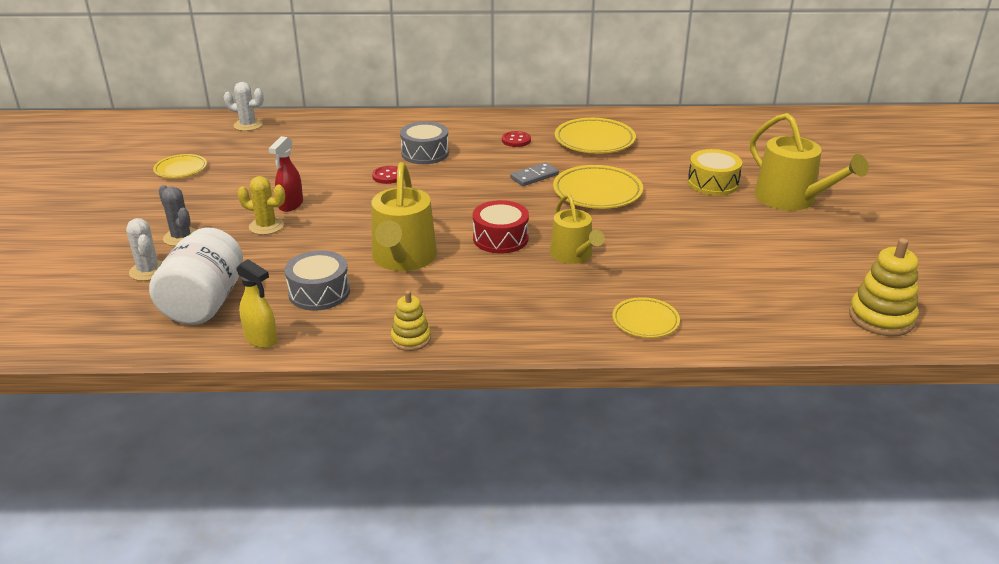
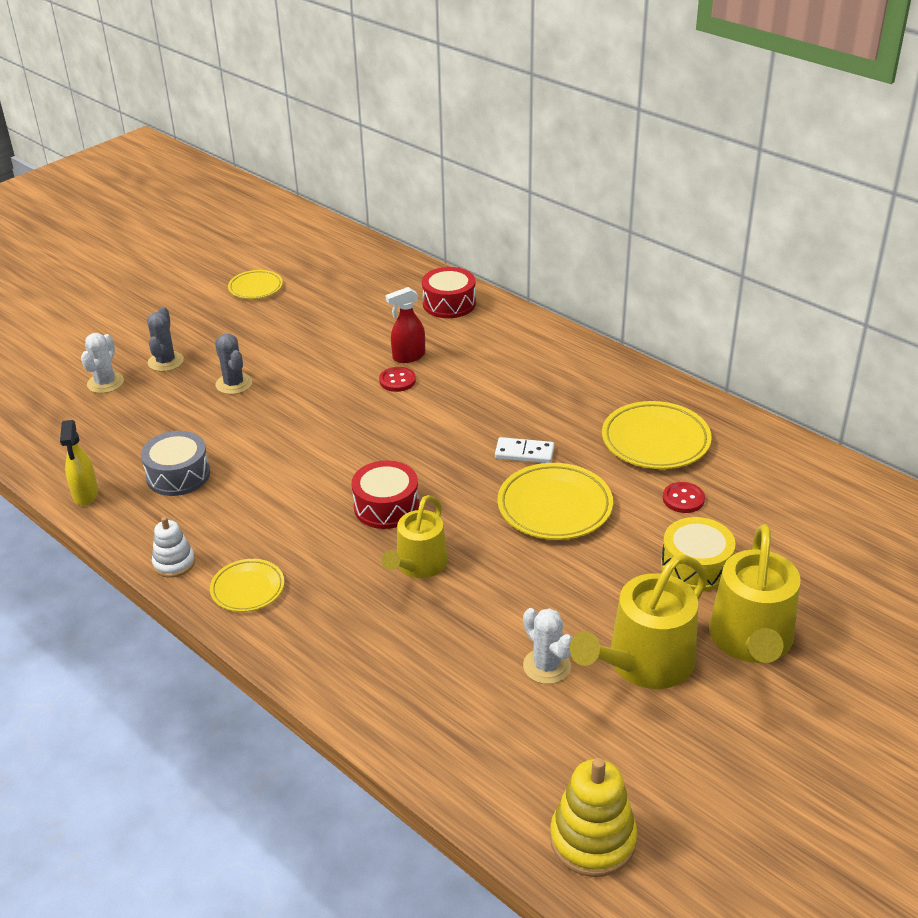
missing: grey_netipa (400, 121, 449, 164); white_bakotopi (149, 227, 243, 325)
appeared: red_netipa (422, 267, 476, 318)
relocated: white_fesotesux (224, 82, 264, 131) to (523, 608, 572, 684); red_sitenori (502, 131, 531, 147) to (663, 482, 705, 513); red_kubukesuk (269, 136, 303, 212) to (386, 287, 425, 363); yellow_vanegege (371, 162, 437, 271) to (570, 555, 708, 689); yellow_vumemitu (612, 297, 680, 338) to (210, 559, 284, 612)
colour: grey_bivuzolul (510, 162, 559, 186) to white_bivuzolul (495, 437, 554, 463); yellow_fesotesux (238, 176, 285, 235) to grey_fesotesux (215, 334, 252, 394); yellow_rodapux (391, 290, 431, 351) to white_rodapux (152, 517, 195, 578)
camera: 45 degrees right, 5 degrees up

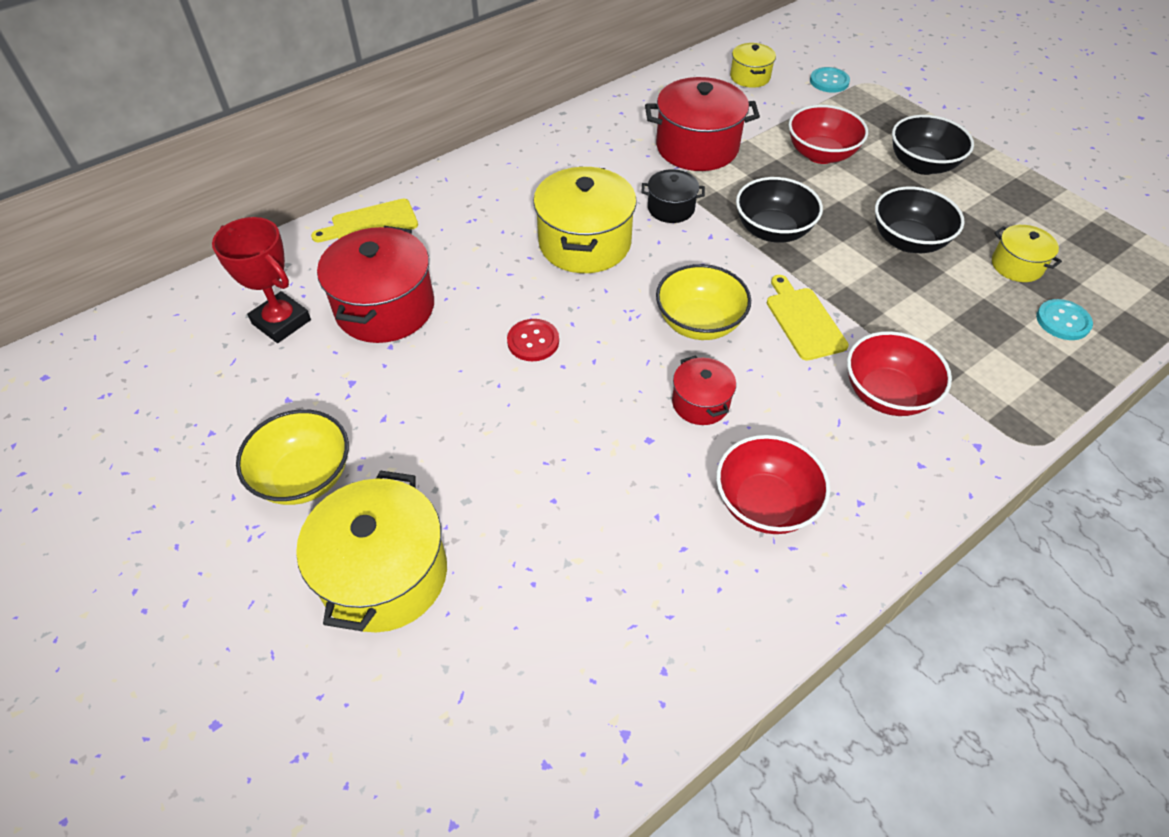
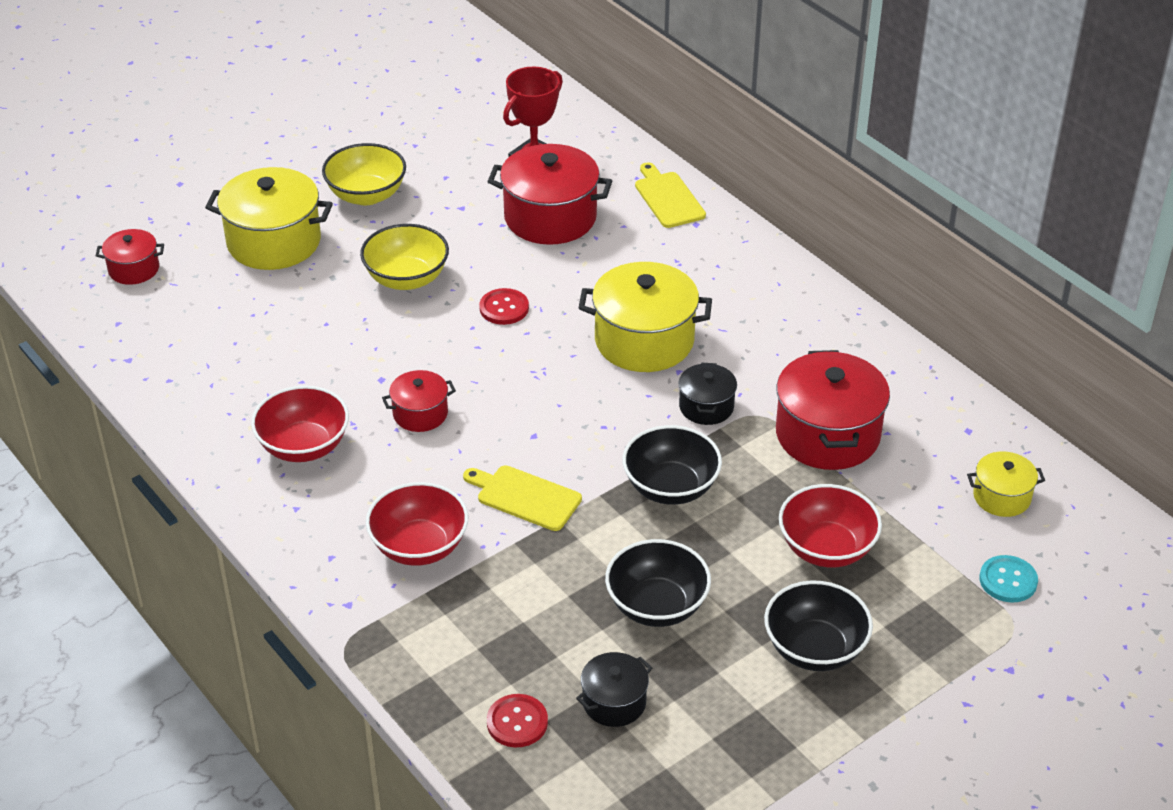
appeared: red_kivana (96, 229, 164, 285)
relocated: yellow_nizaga (656, 264, 751, 340) to (360, 224, 449, 290)
colour: yellow_kivana (992, 225, 1062, 282) to black_kivana (576, 652, 652, 727); turquoise_sitenori (1036, 299, 1093, 340) to red_sitenori (487, 694, 548, 747)
spun: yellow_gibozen (767, 275, 849, 361) = (463, 466, 582, 531) 135 degrees counterclockwise
camera: 90 degrees right, 10 degrees down

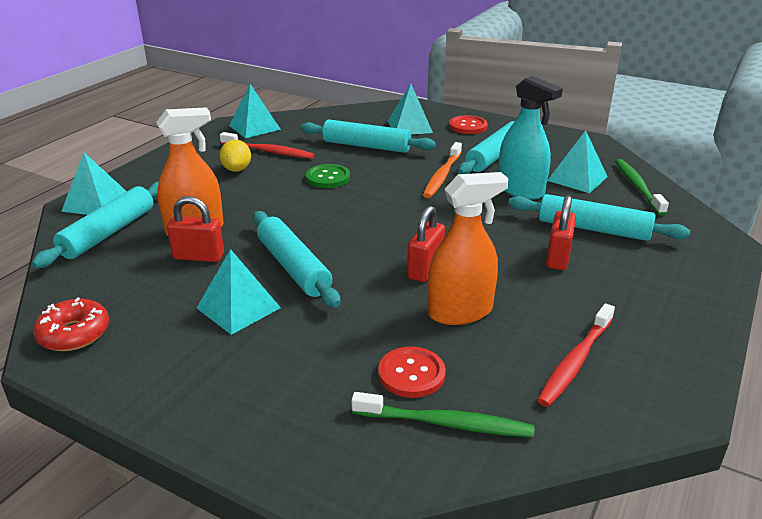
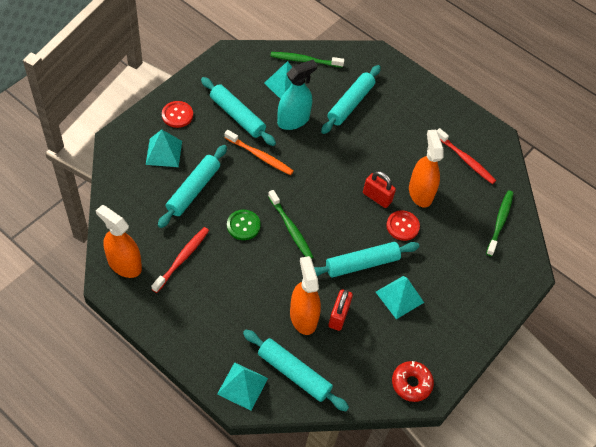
missing: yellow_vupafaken (220, 140, 251, 172); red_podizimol (546, 195, 576, 270)
appeared: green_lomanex (268, 190, 313, 259)
relocated: red_sitenori (378, 347, 446, 398) to (386, 210, 420, 241)
exchanged: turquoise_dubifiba (229, 84, 281, 138) to orange_kubukesuk (96, 205, 142, 278)
camera: 85 degrees left, 25 degrees up

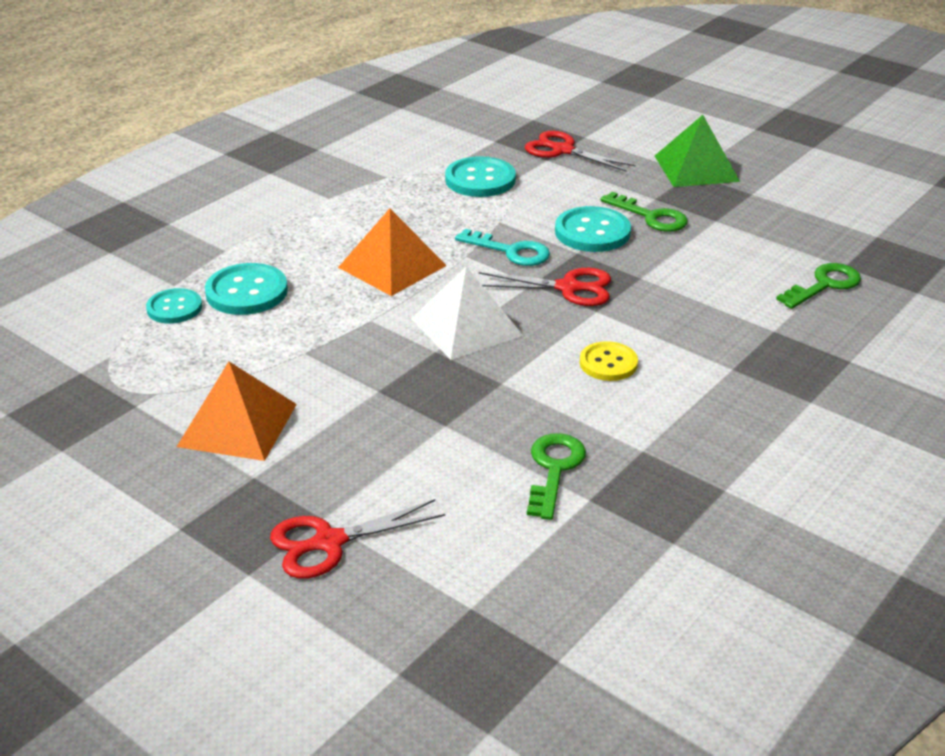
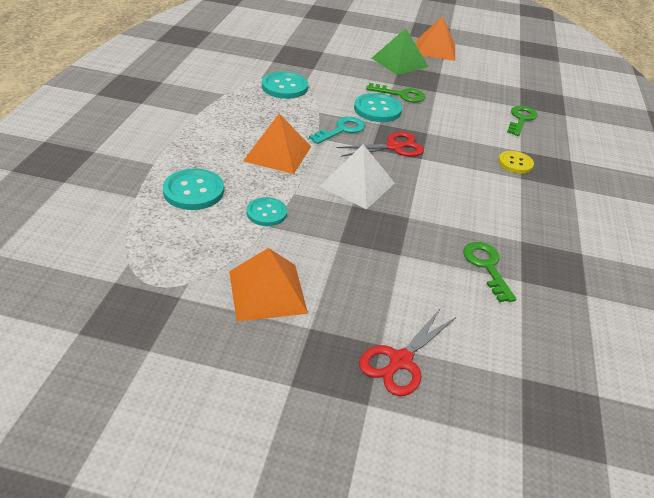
missing: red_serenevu (525, 131, 636, 172)
appeared: orange_dubifiba (416, 16, 455, 61)
relocated: turquoise_sitenori (146, 288, 202, 324) to (246, 197, 287, 226); yellow_sitenori (580, 341, 638, 381) to (498, 151, 534, 174)
spun: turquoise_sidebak (455, 229, 550, 266) = (309, 117, 365, 144) 45 degrees counterclockwise
camera: 30 degrees left, 5 degrees up

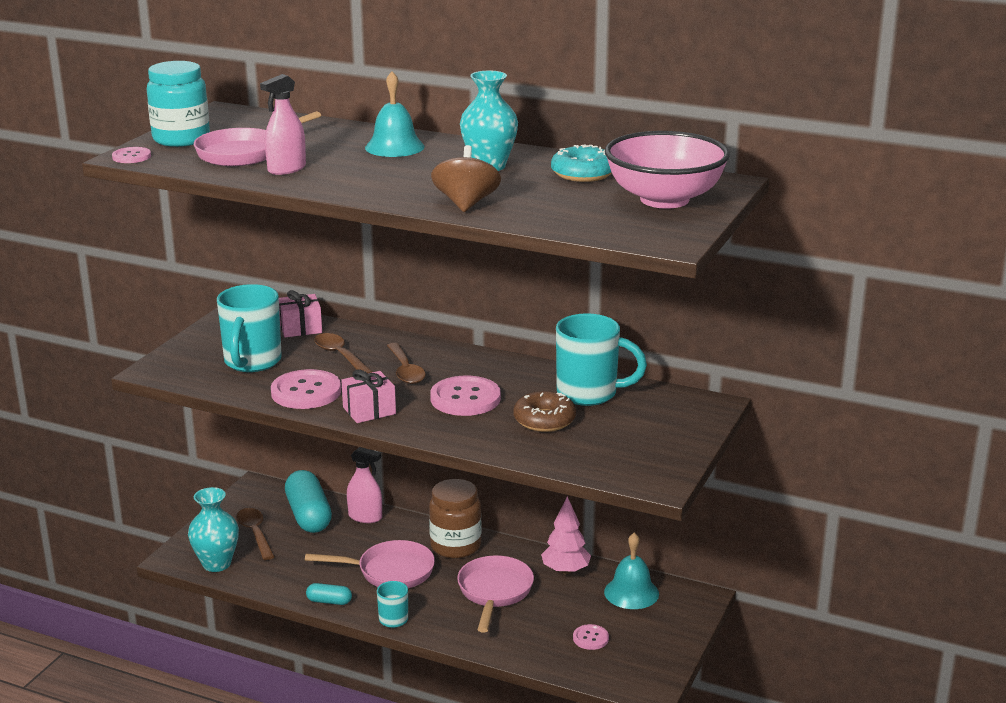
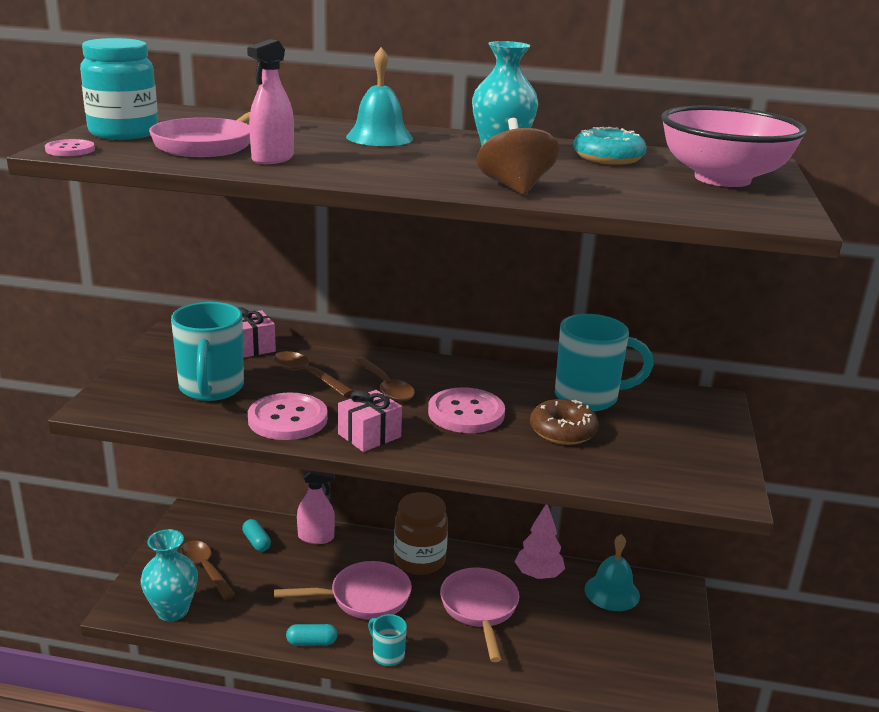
missing: pink_sitenori (573, 624, 609, 650)
size: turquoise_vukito (285, 470, 332, 533) = (242, 519, 271, 551) x0.48
camera: 15 degrees left, 0 degrees up

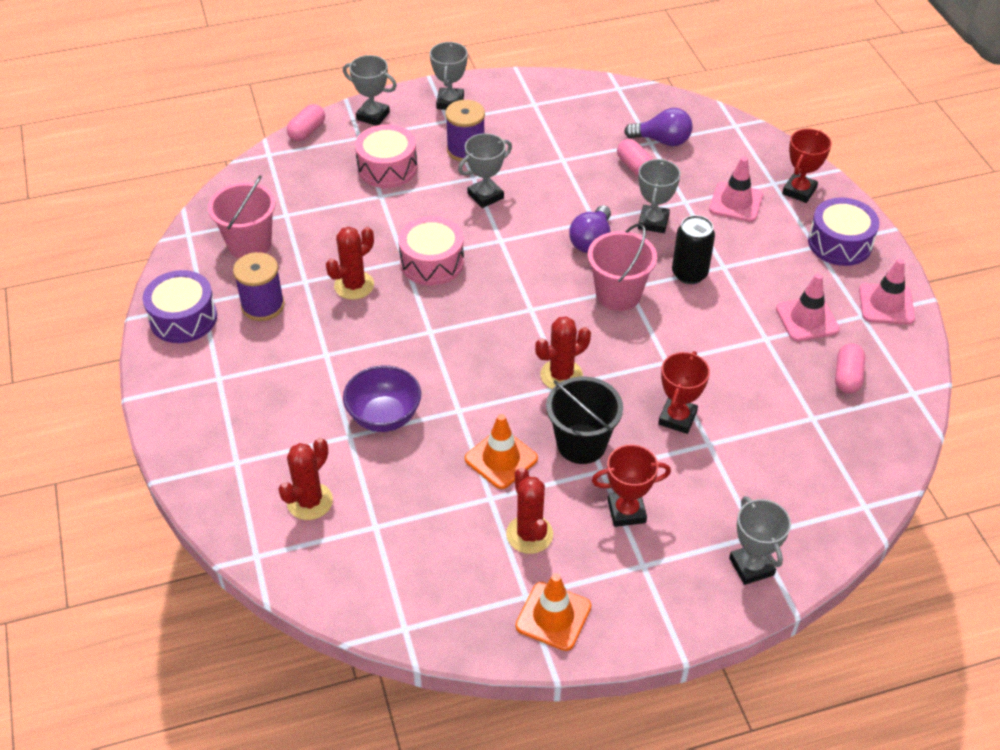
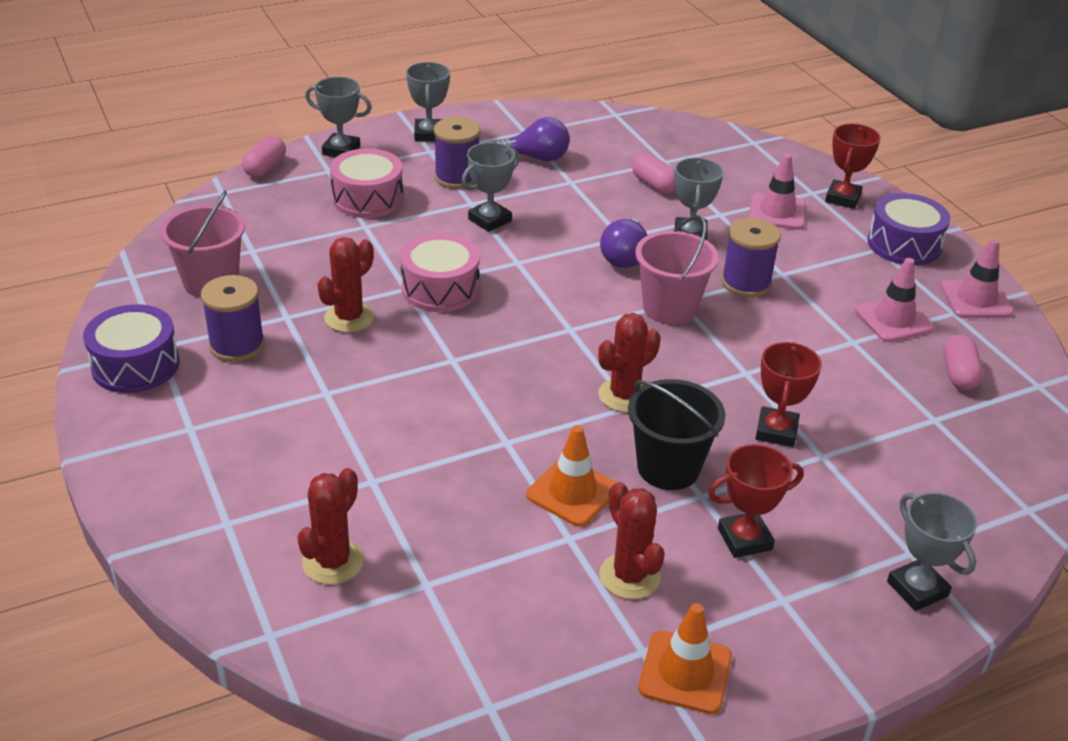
missing: purple_nizaga (343, 365, 421, 432)
relocated: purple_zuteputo (624, 108, 692, 146) to (495, 117, 570, 161)
exchanged: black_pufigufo (672, 215, 715, 284) to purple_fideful (721, 218, 781, 297)
camera: 10 degrees left, 10 degrees down

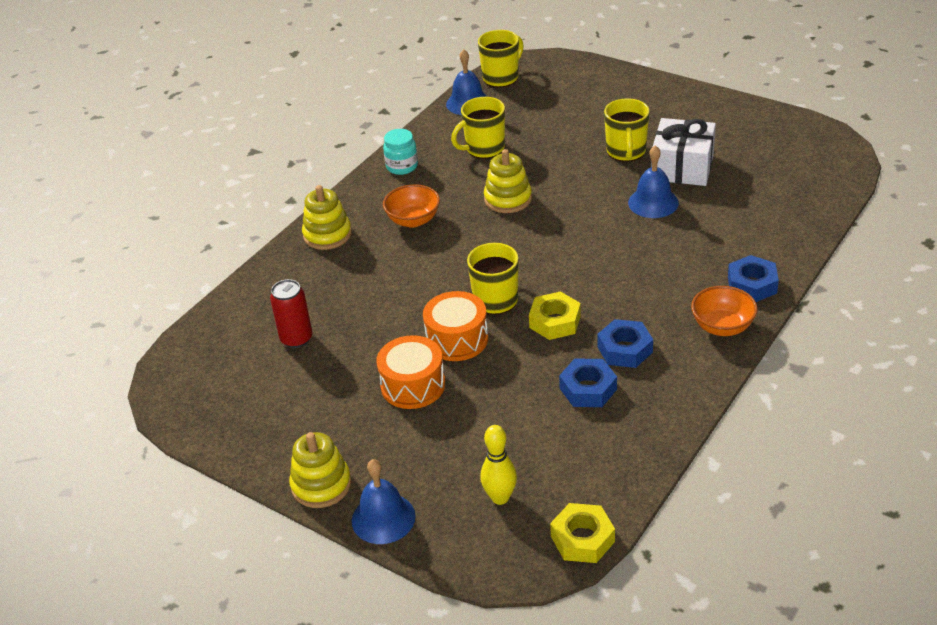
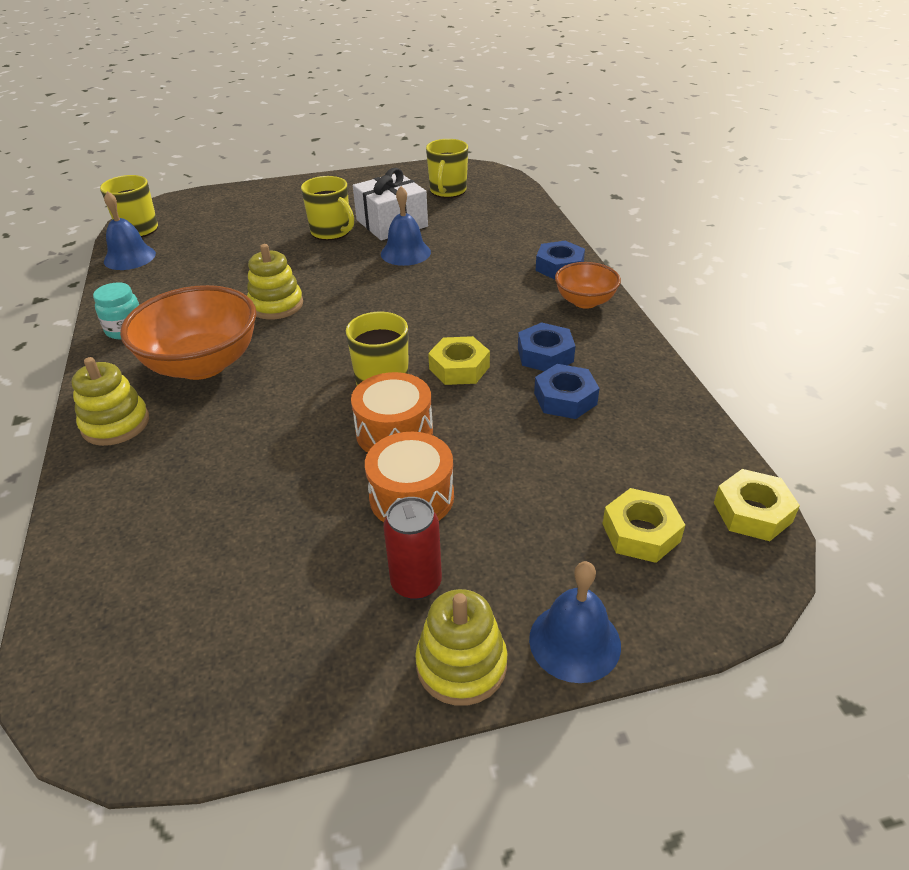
relocated: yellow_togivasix (451, 97, 505, 159) to (426, 139, 468, 198); red_pufigufo (270, 279, 312, 348) to (383, 497, 442, 600)
exchanged: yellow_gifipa (480, 425, 517, 505) to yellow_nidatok (603, 488, 685, 563)
size: orange_nizaga (383, 184, 440, 228) = (120, 285, 256, 380) x1.80
camera: 50 degrees left, 0 degrees up

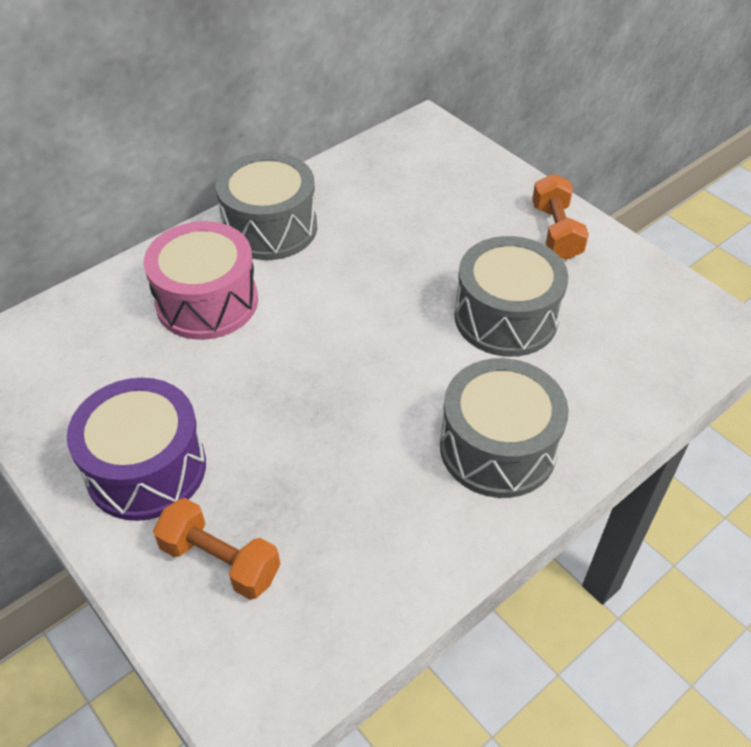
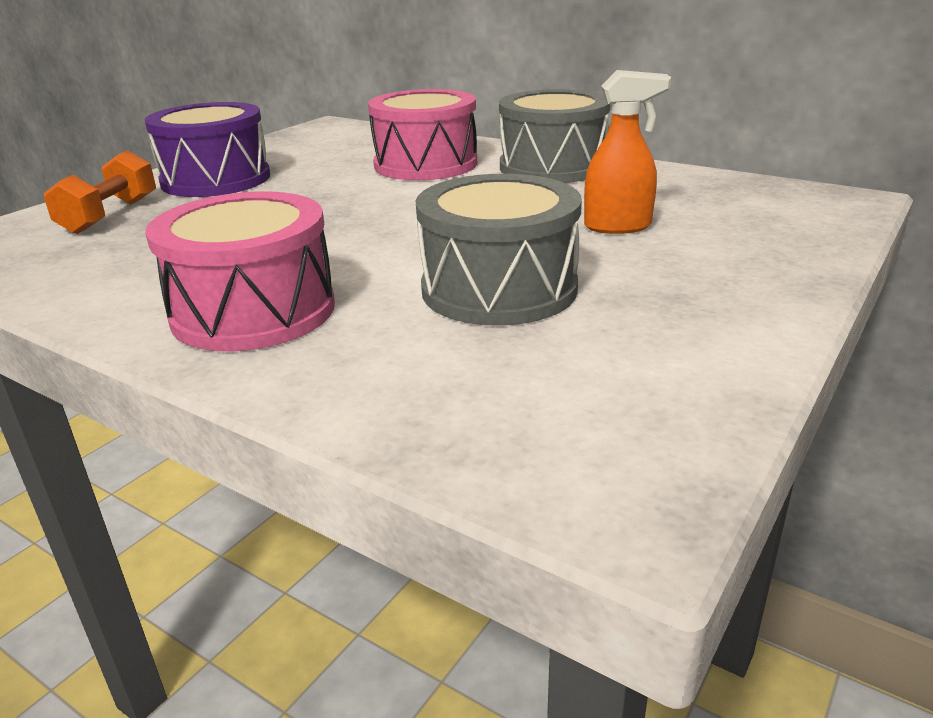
missing: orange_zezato (532, 174, 589, 260)
appeared: orange_kubukesuk (584, 70, 671, 234)
colour: grey_netipa (440, 358, 569, 498) to pink_netipa (145, 192, 335, 351)
camera: 75 degrees right, 20 degrees down

